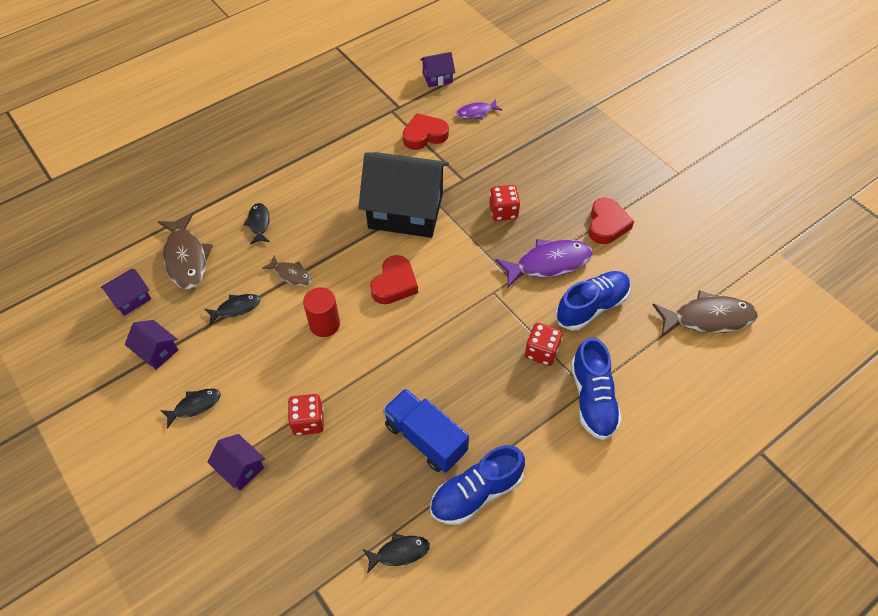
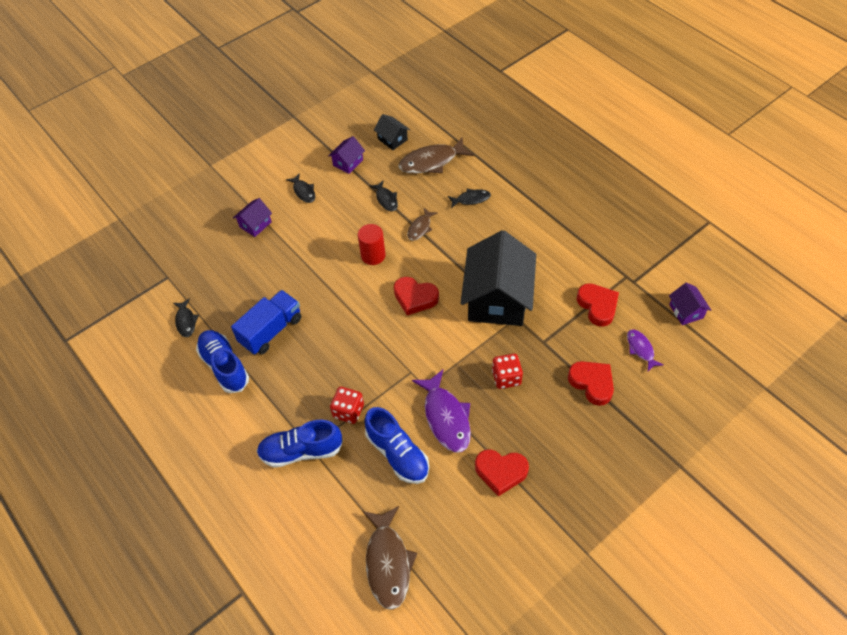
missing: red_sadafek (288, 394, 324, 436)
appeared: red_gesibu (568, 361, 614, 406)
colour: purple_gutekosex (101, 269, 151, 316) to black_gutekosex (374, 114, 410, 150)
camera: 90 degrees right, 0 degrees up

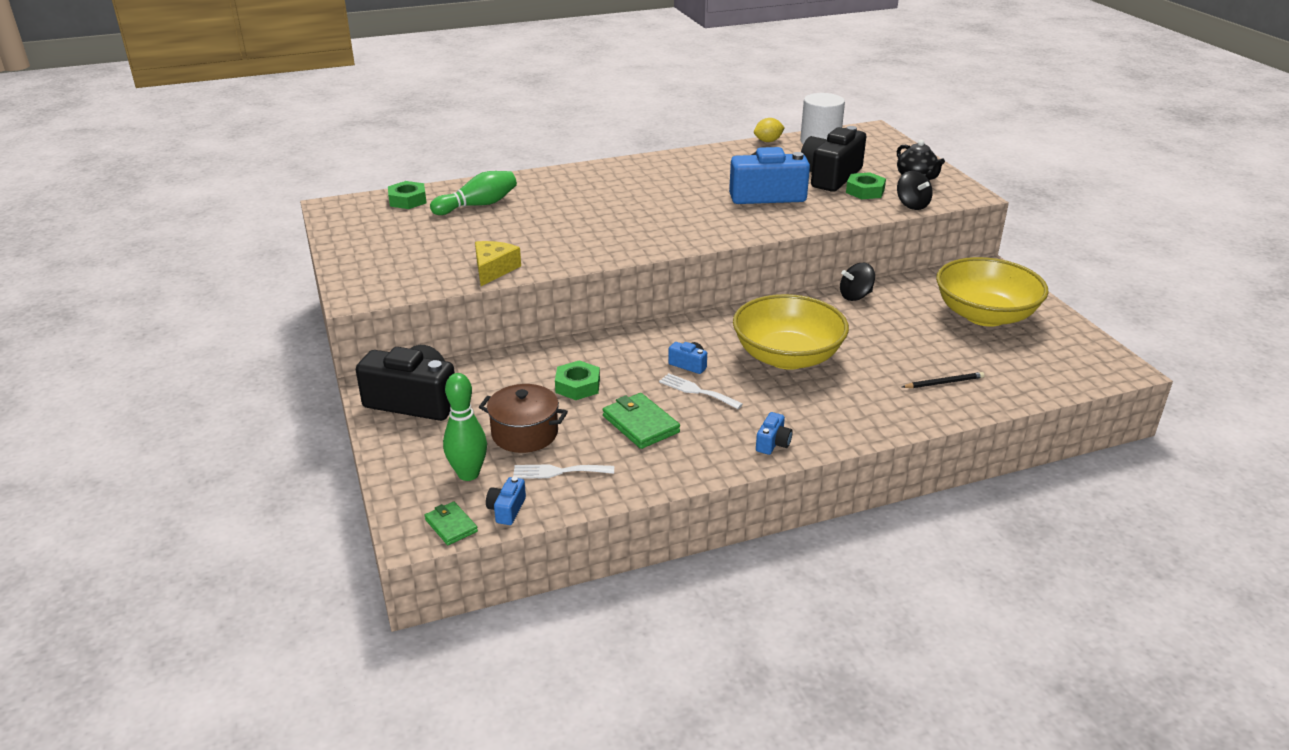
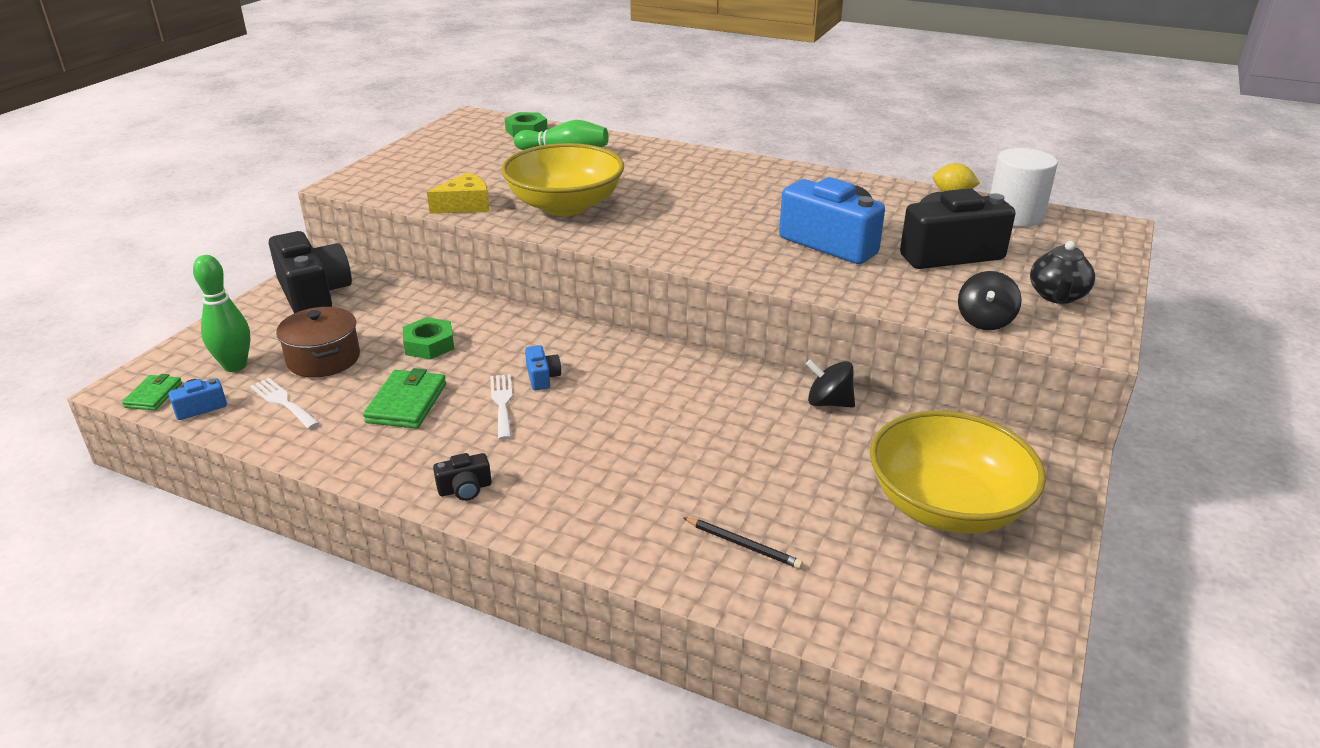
missing: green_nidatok (846, 172, 886, 199)
relocated: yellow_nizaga (733, 294, 849, 370) to (501, 143, 624, 216)
colour: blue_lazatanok (756, 412, 793, 455) to black_lazatanok (433, 453, 492, 501)
camera: 45 degrees right, 0 degrees up

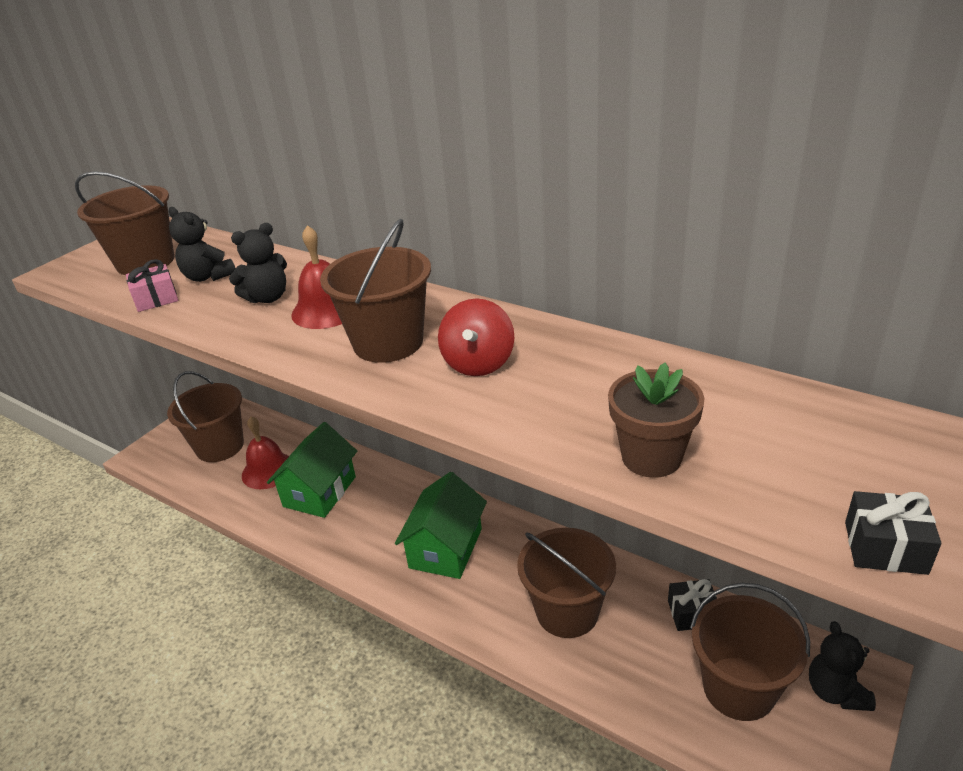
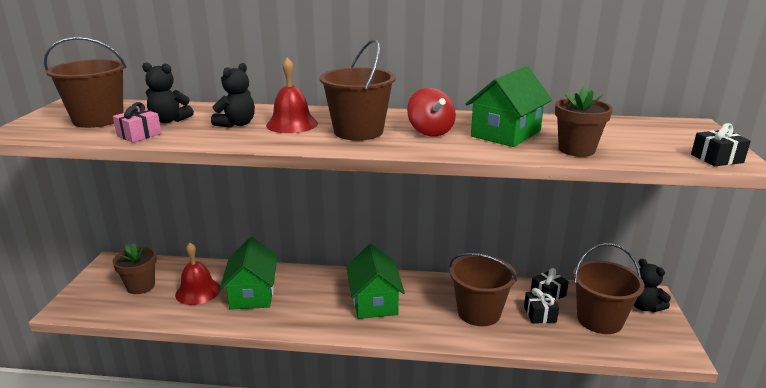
appeared: green_gutekosex (466, 66, 552, 147); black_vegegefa (524, 288, 559, 324)
exchanged: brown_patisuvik (167, 371, 244, 462) to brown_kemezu (112, 243, 157, 294)
camera: 30 degrees left, 10 degrees down

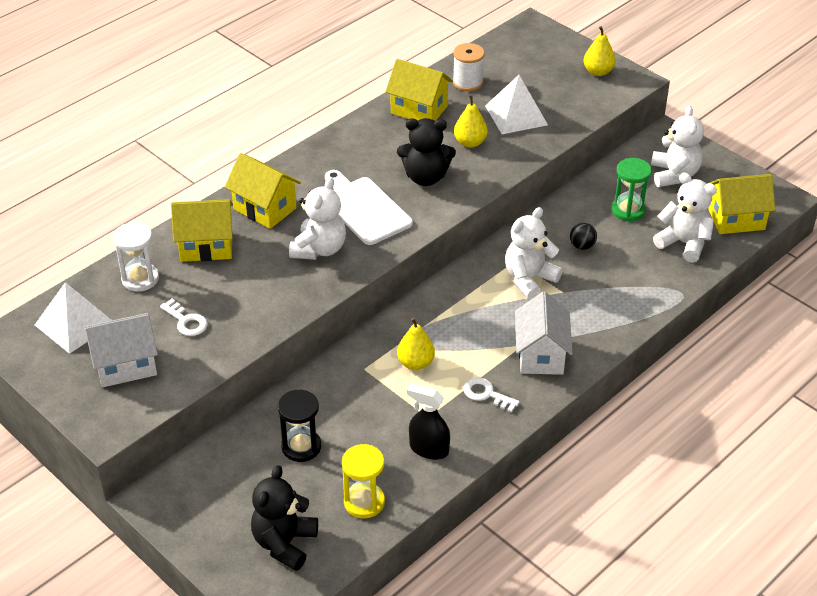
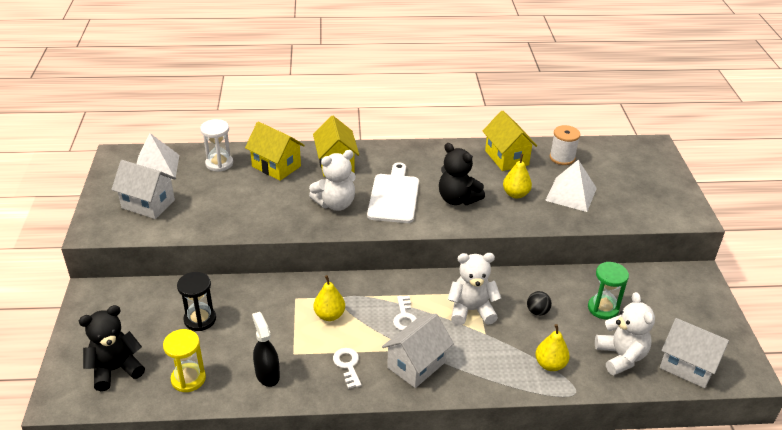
missing: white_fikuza (651, 105, 704, 187)
relocated: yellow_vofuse (584, 26, 616, 76) to (535, 324, 570, 371); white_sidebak (160, 299, 208, 336) to (393, 296, 417, 331)
colour: yellow_gutekosex (708, 174, 775, 234) to white_gutekosex (660, 318, 729, 388)
camera: 40 degrees right, 5 degrees down

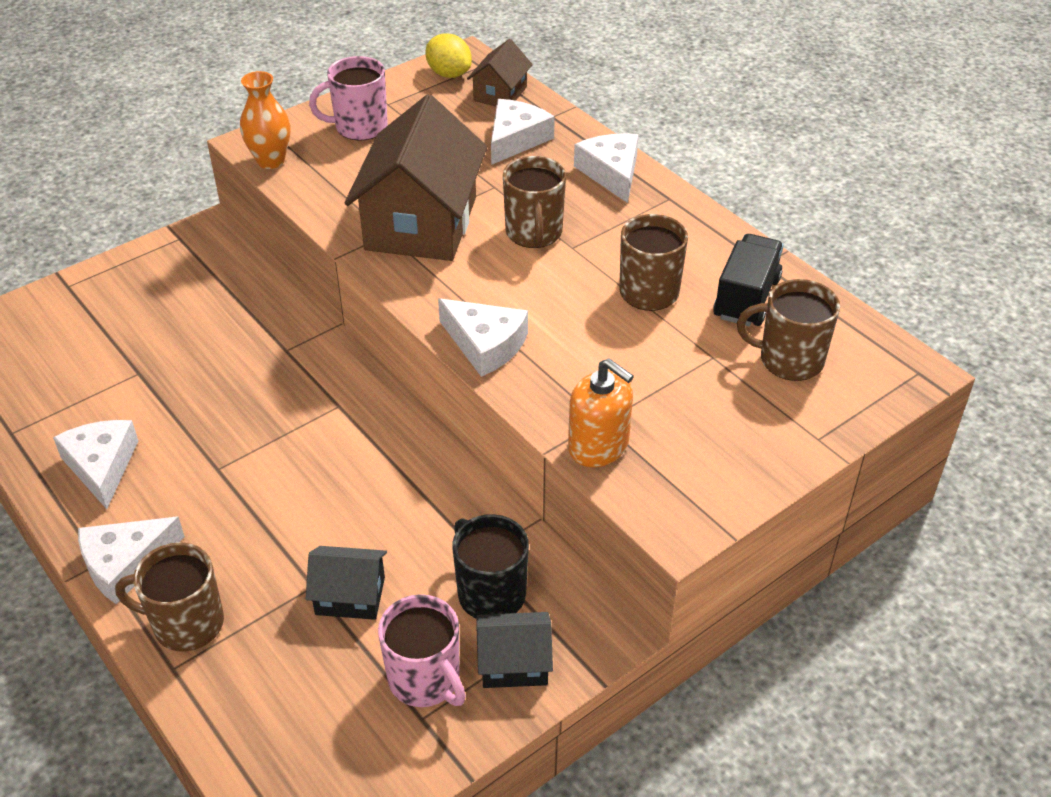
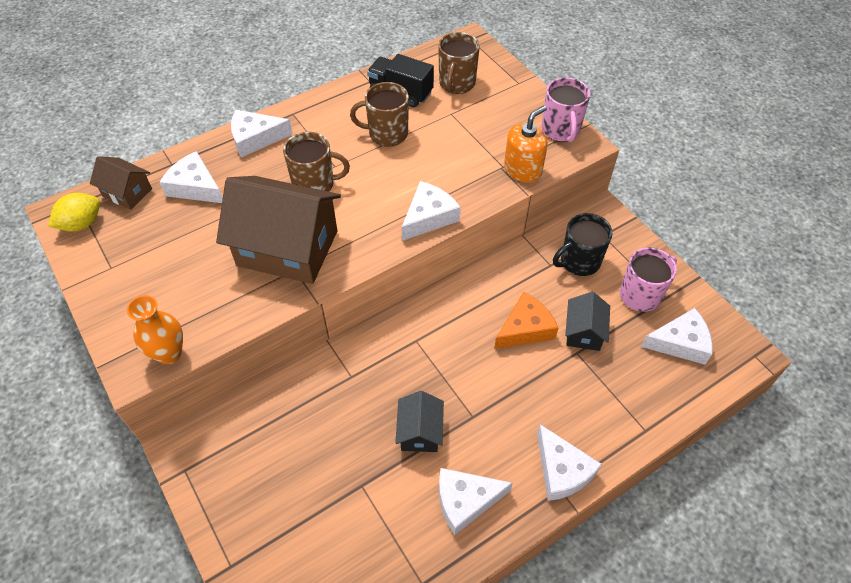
missing: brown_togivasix (115, 542, 224, 651)
appeared: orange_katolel (494, 292, 559, 349); white_katolel (641, 308, 713, 365)
relocated: pink_togivasix (309, 56, 388, 141) to (542, 77, 590, 142); black_gutekosex (476, 612, 553, 688) to (395, 391, 444, 452)
camera: 85 degrees left, 10 degrees up

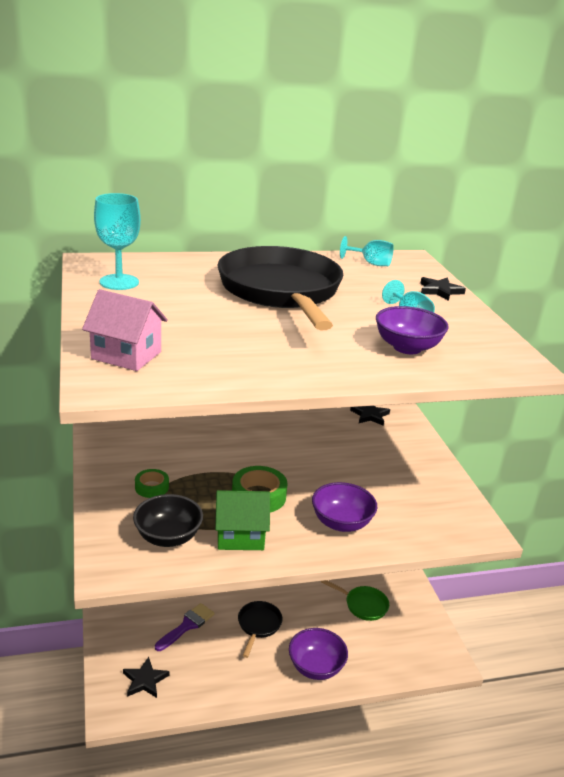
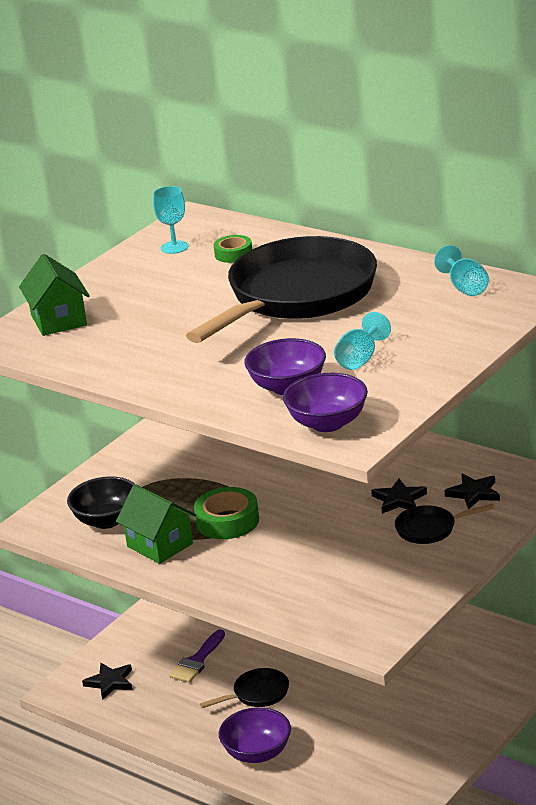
missing: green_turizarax (321, 580, 389, 621)
appeared: black_turizarax (395, 504, 494, 544)
relocated: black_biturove (420, 277, 466, 301) to (371, 479, 427, 514); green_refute (135, 469, 169, 498) to (214, 235, 252, 263); purple_nizaga (312, 482, 377, 532) to (283, 373, 368, 432)
colour: pink_gutekosex (82, 289, 168, 371) to green_gutekosex (19, 254, 90, 336)
spun: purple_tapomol (155, 603, 215, 651) = (169, 630, 225, 683) 120 degrees clockwise
size: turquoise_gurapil (94, 193, 141, 290) = (153, 186, 189, 254) x0.66
camera: 55 degrees right, 0 degrees up

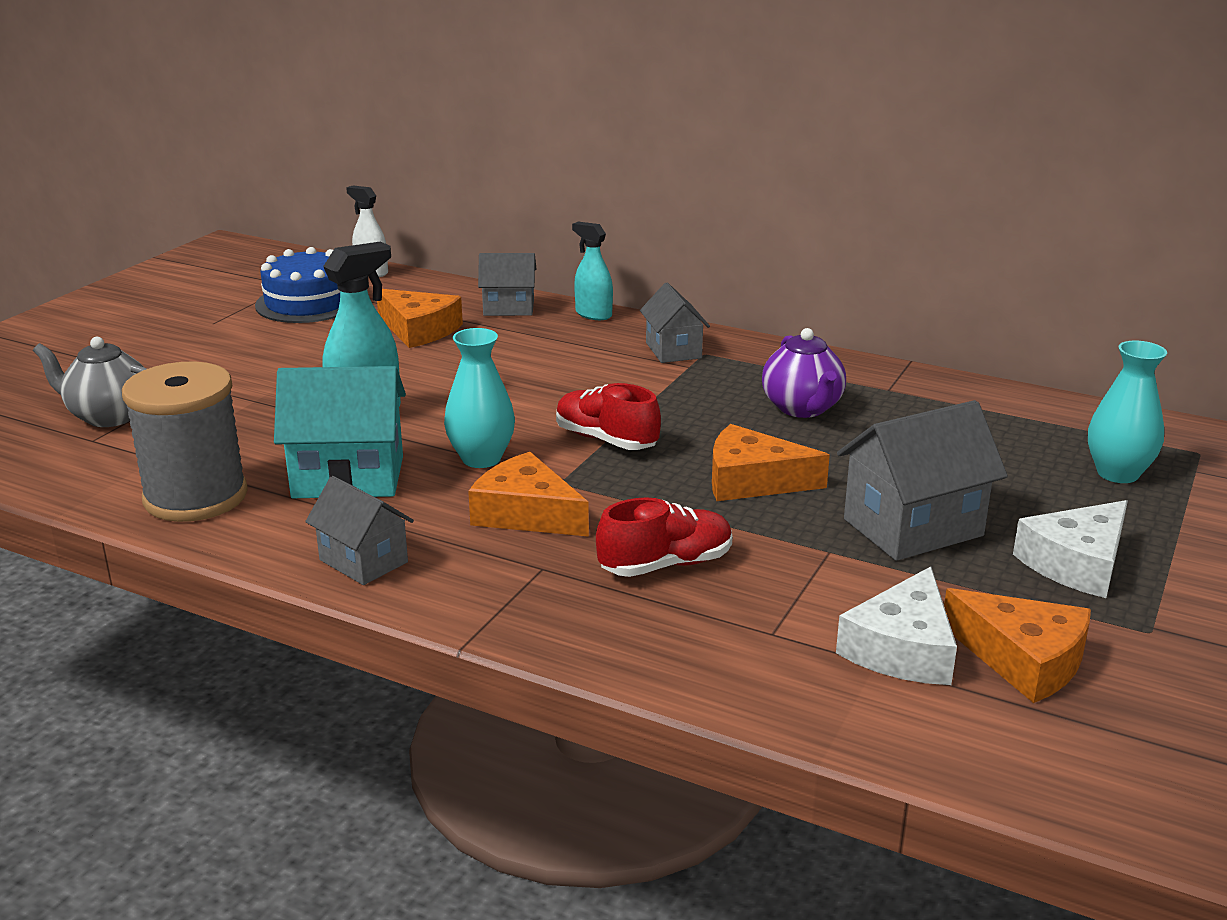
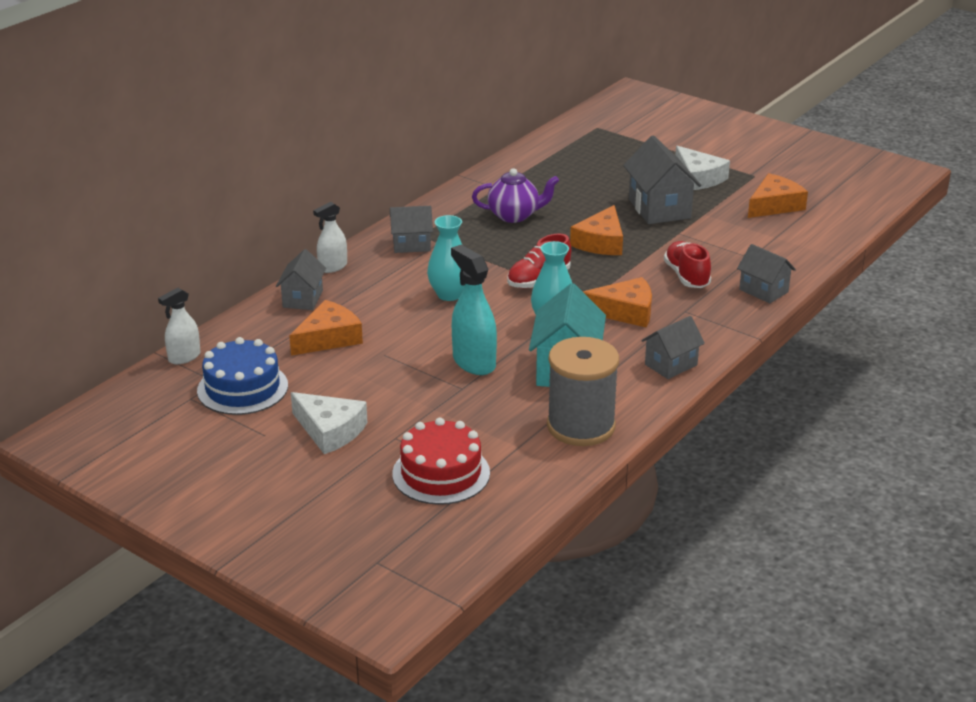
appeared: grey_gutekosex (737, 244, 796, 303)
relocated: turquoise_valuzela (1088, 341, 1167, 483) to (427, 215, 465, 301); white_katolel (836, 567, 957, 685) to (291, 392, 368, 454)
exchanged: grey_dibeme (33, 337, 146, 427) to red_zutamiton (392, 418, 490, 505)
colour: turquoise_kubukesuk (572, 222, 613, 320) to white_kubukesuk (313, 202, 347, 273)
spun: orange_katolel (468, 452, 589, 537) = (582, 277, 652, 328) 135 degrees counterclockwise
camera: 80 degrees left, 5 degrees up

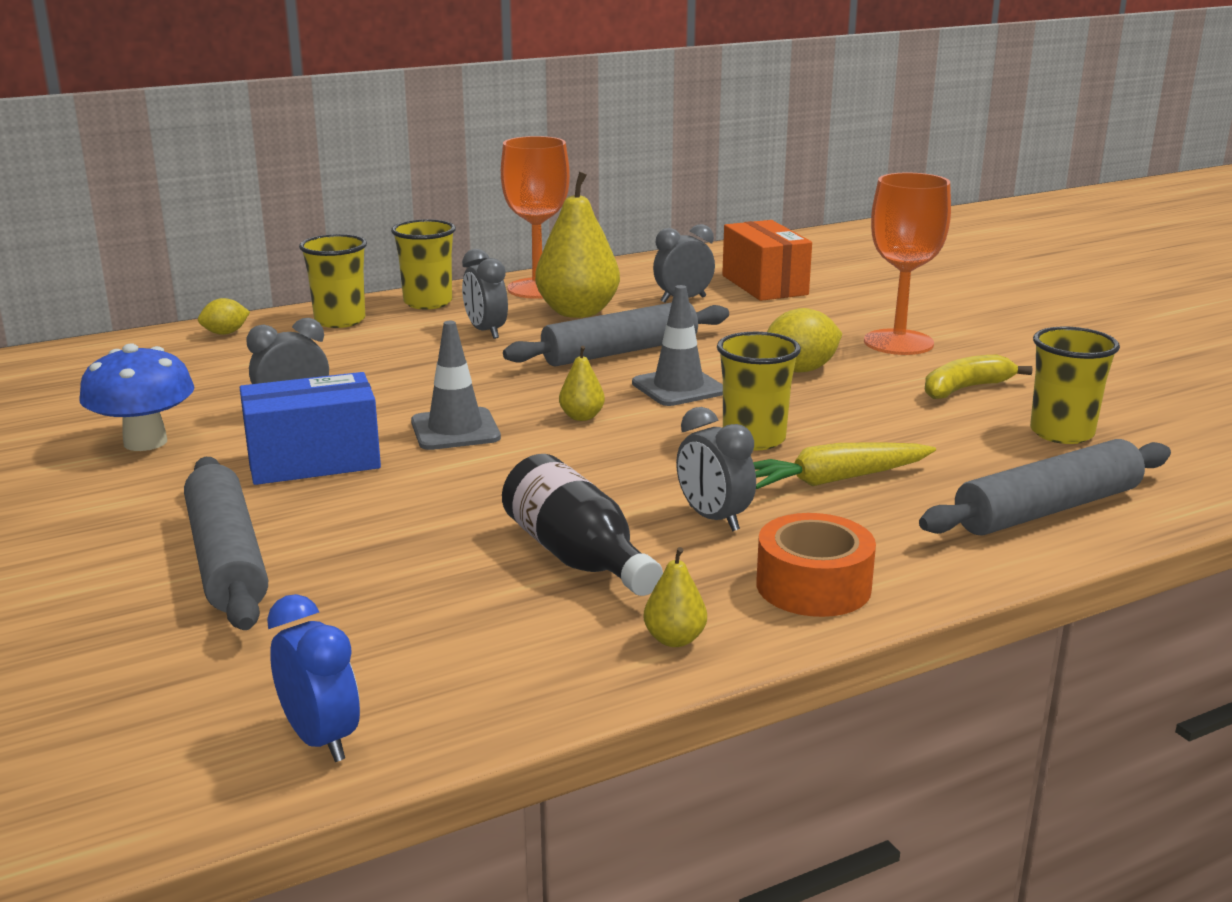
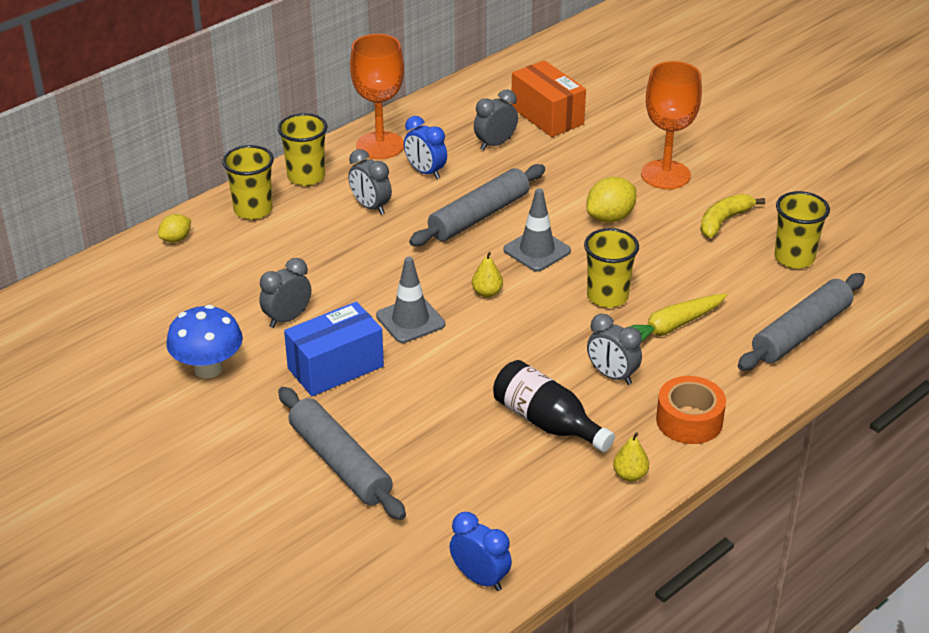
exchanged: yellow_vofuse (535, 172, 620, 318) to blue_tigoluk (404, 116, 447, 179)
camera: 15 degrees left, 15 degrees up

